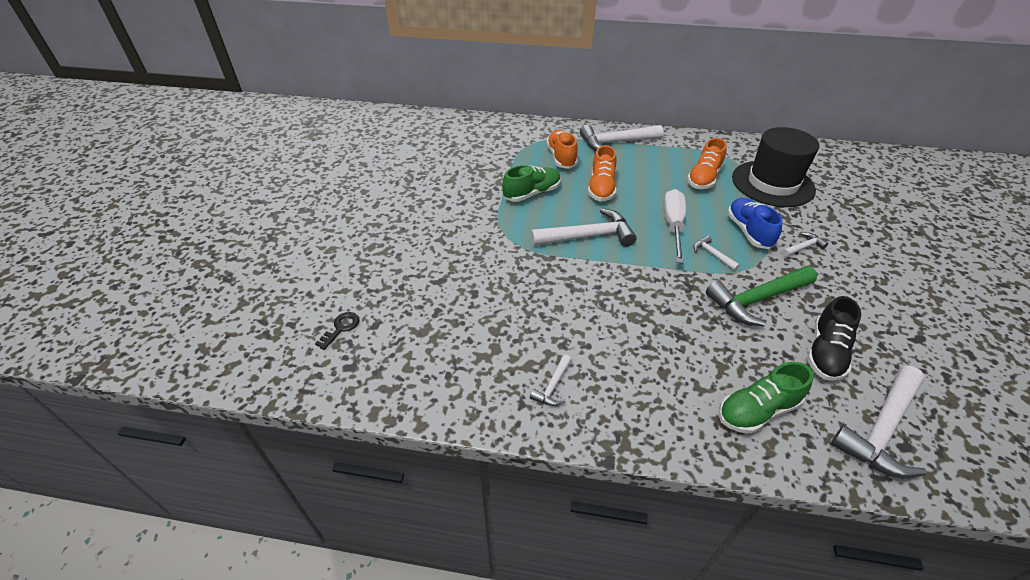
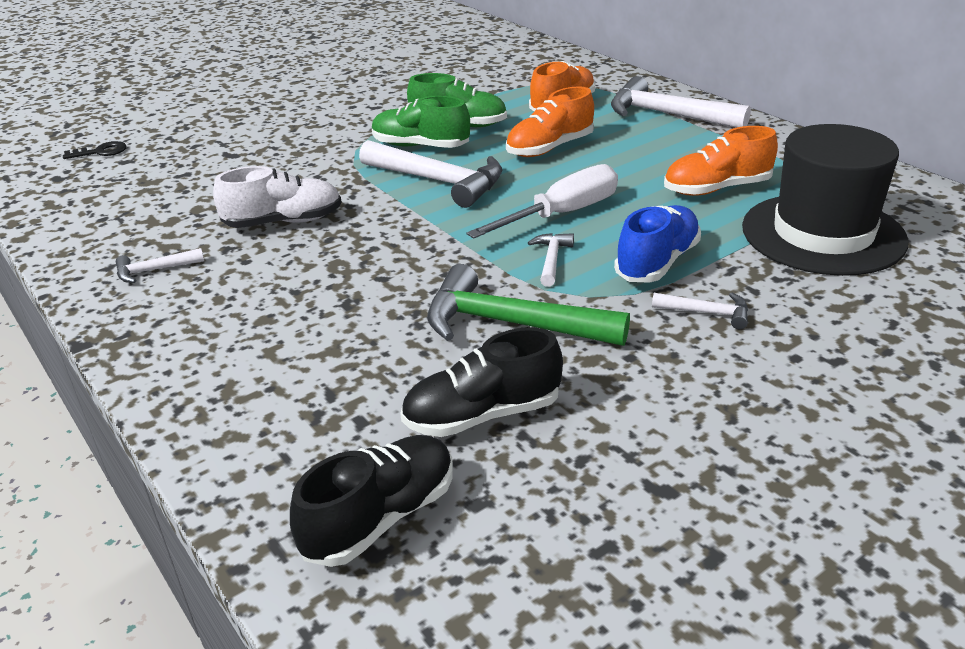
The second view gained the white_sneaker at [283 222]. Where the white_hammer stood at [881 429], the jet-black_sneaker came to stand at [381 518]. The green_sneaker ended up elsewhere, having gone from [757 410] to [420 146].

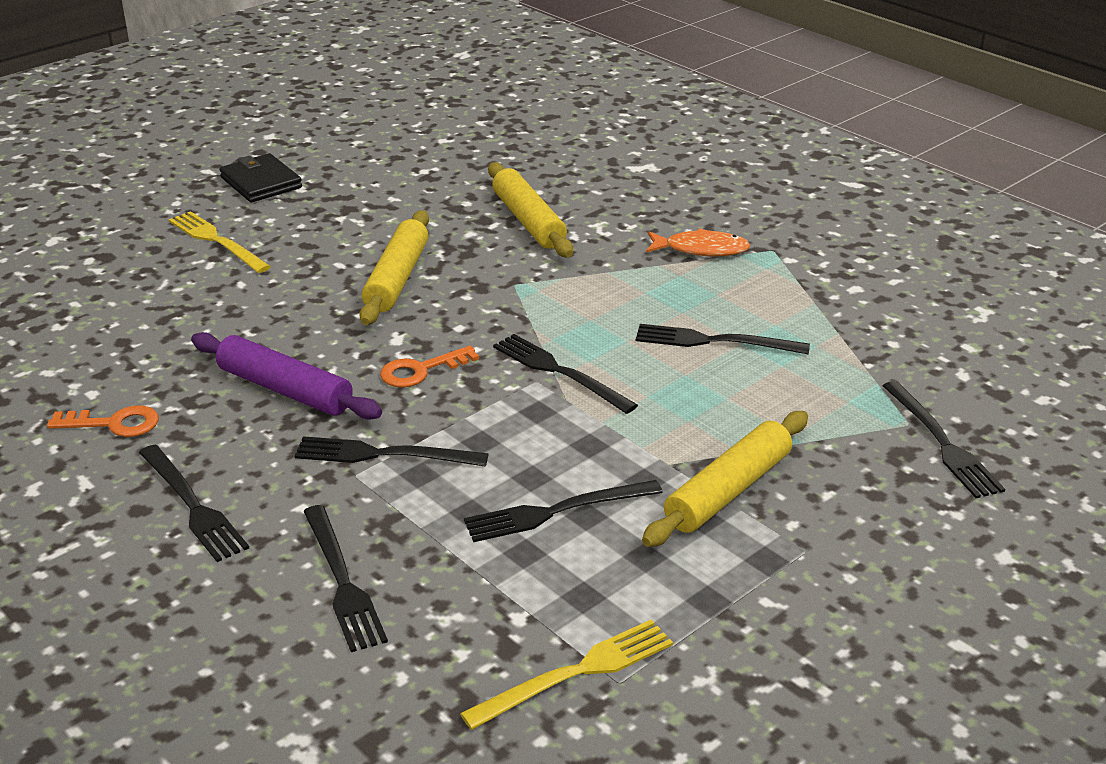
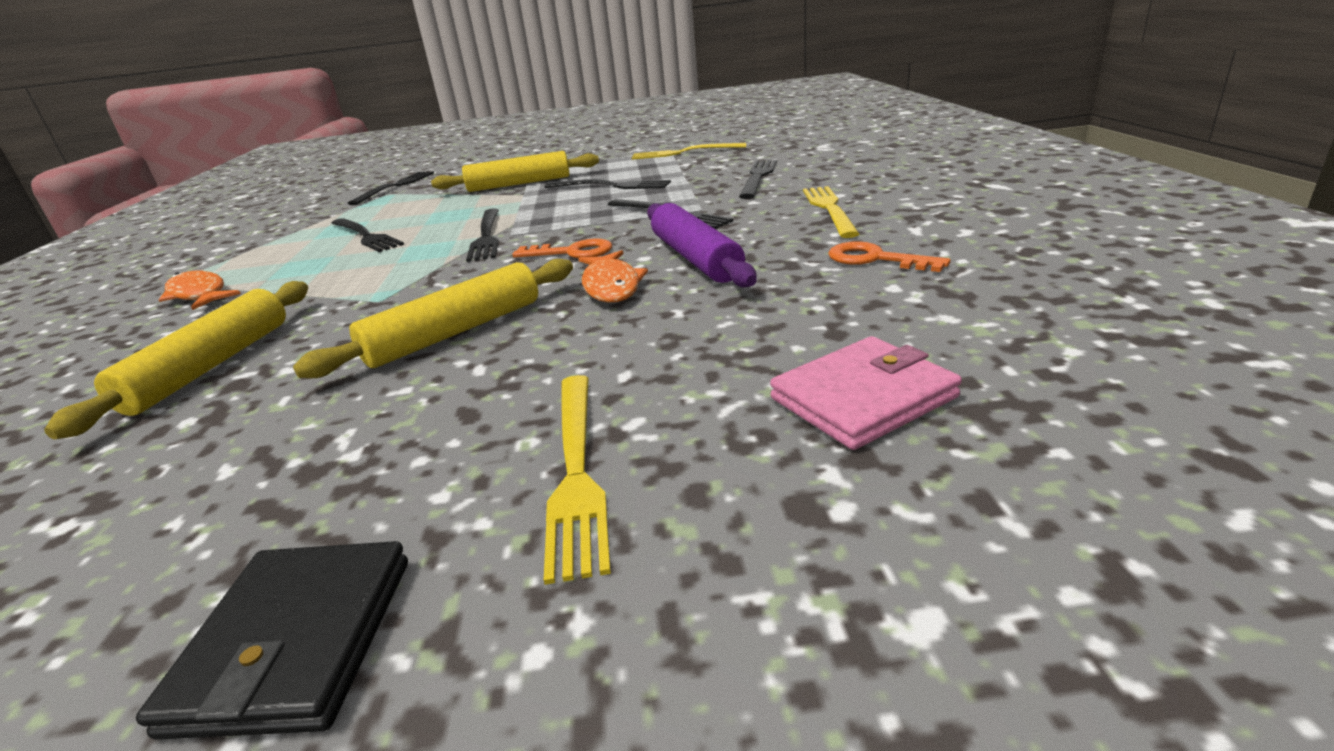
The second view gained the bright_orange_fish at [611 286]. The second view gained the pink_card_wallet at [862 398]. What was the jet-black_table_fork at [192 505] turned into the yellow_table_fork at [829 209].

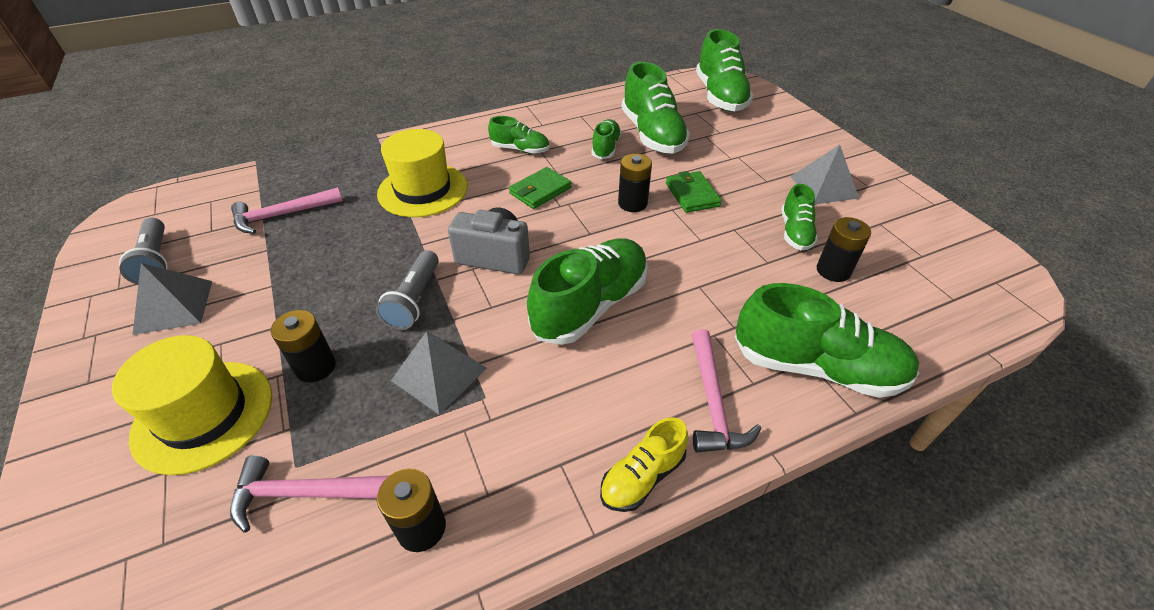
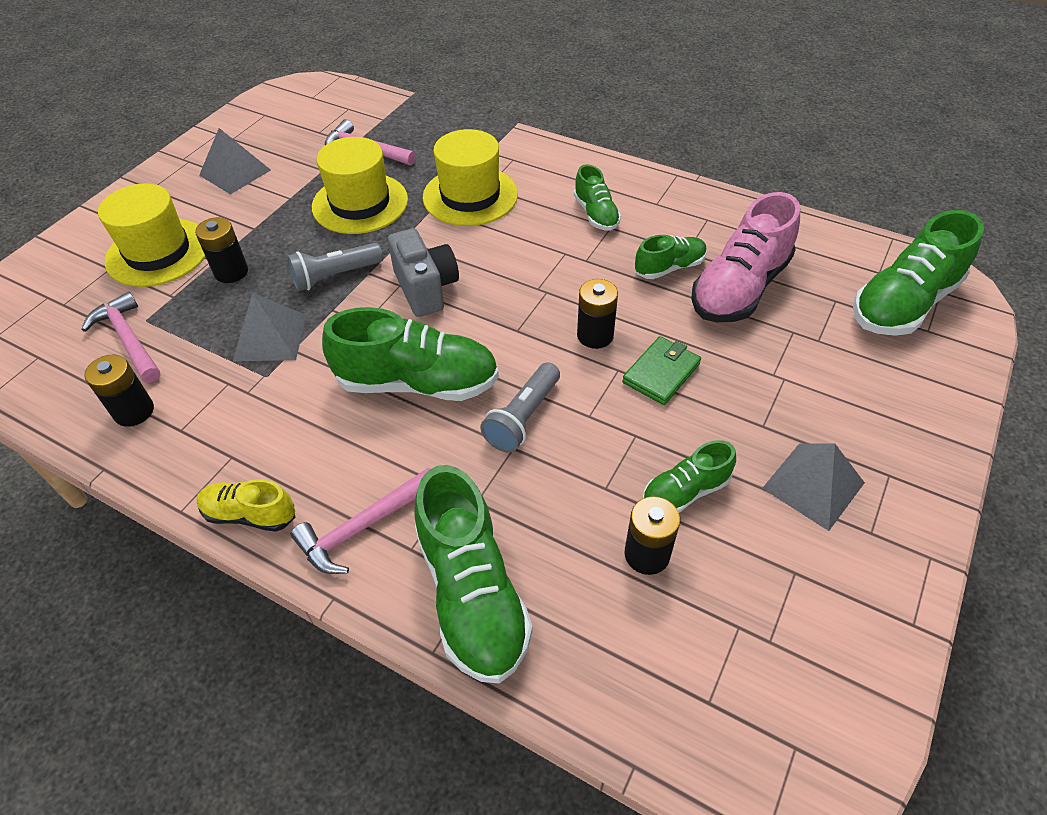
The second view gained the yellow_top_hat at [360 203]. The gray_flashlight ended up elsewhere, having gone from [156 261] to [523 418]. What was the green_sneaker at [652 134] turned into the pink_sneaker at [739 288]. The second view lost the green_card_wallet at [540 191].

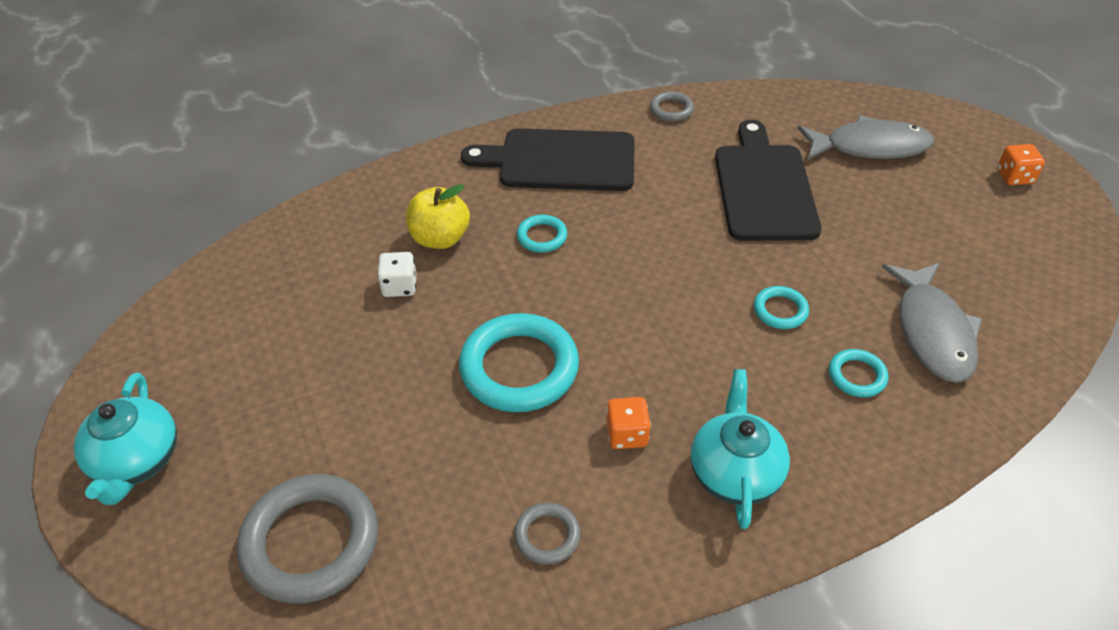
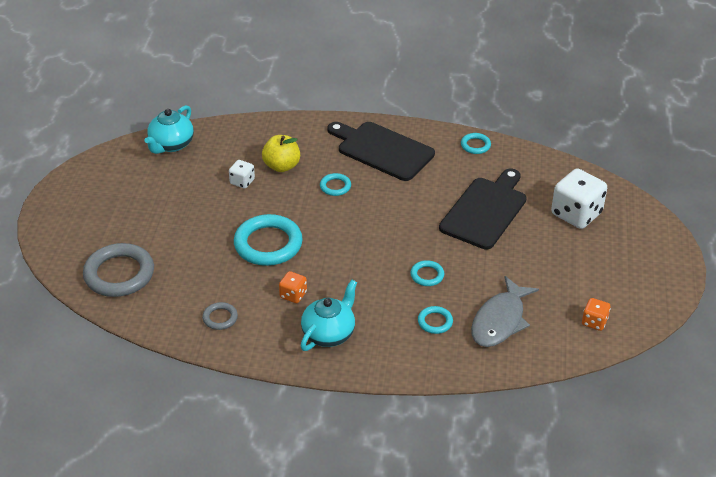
The aqua_tea_pot ended up elsewhere, having gone from [137 461] to [171 144]. What was the gray_ring at [671 109] turned into the aqua_ring at [475 145]. Where the gray_fish stood at [870 147], the white_die came to stand at [576 214]. The bright_orange_die ended up elsewhere, having gone from [1014 177] to [594 322].

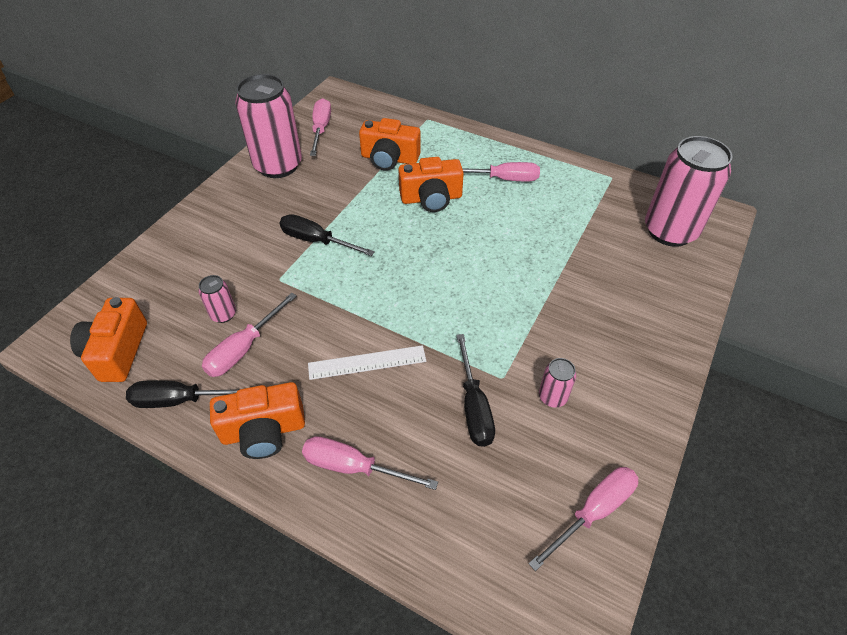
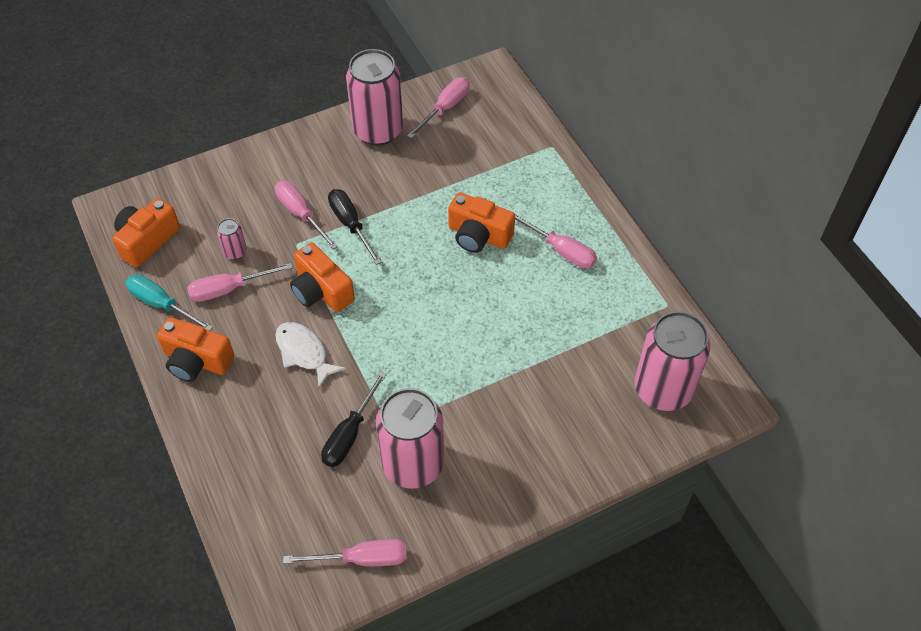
What was the jet-black_hand_screwdriver at [181 400] turned into the aqua_hand_screwdriver at [162 304]. The pink_hand_screwdriver ended up elsewhere, having gone from [354 467] to [301 214]. Where the white_straightedge stood at [367 362], the white_fish came to stand at [304 353]. The bright_orange_compact_camera ended up elsewhere, having gone from [389 159] to [321 291]. The size of the pink_soda_can at [552 397] changed by a factor of 2.31.

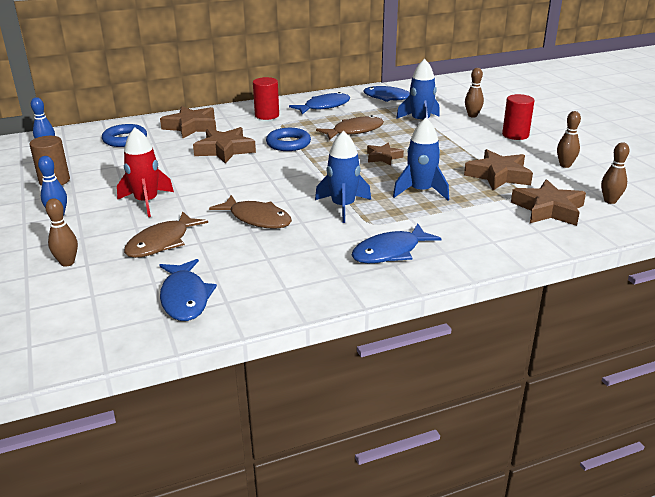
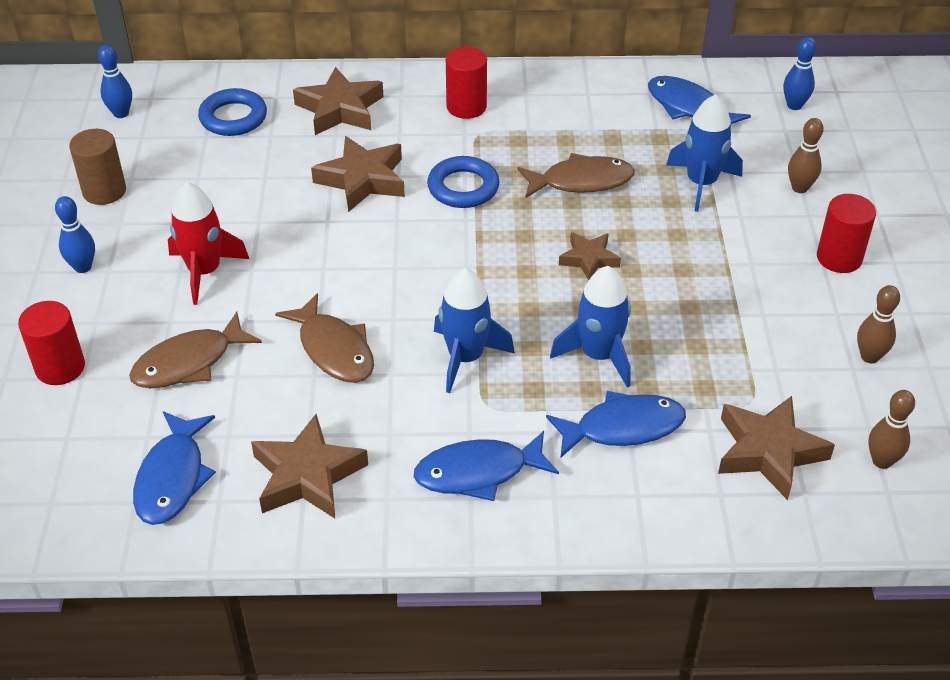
Where the brown_tenpin stood at [67 262], the red_cylinder_shape came to stand at [60 367]. The brown_five-pointed_star ended up elsewhere, having gone from [498 175] to [307 475]. The blue_fish ended up elsewhere, having gone from [324 106] to [623 427]. The second view gained the blue_tenpin at [794 105].

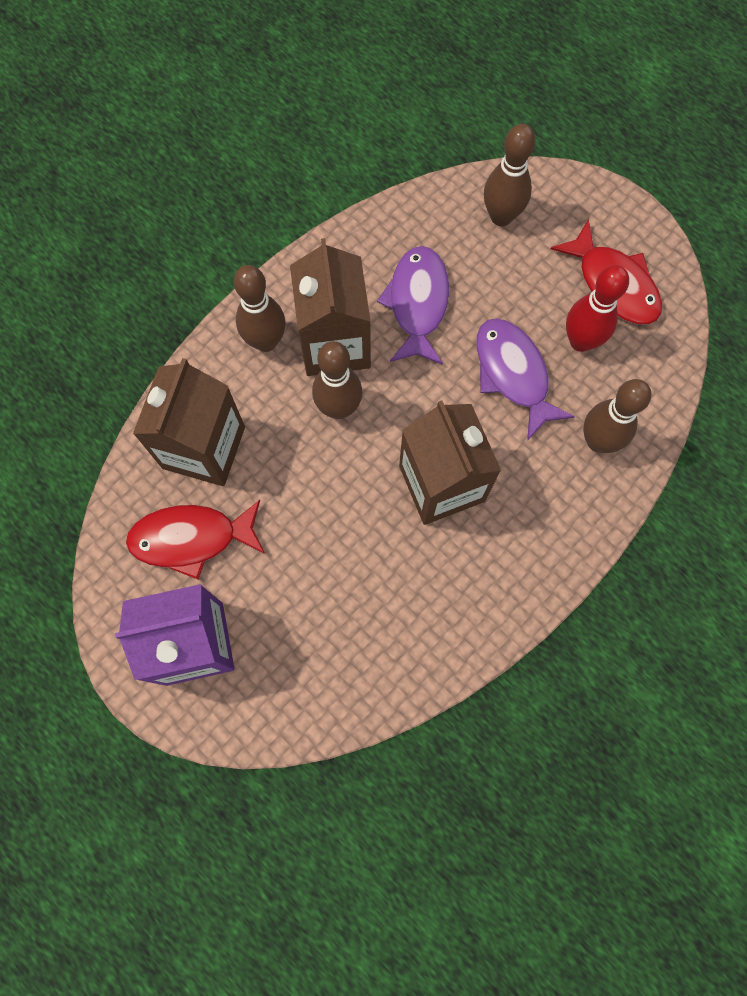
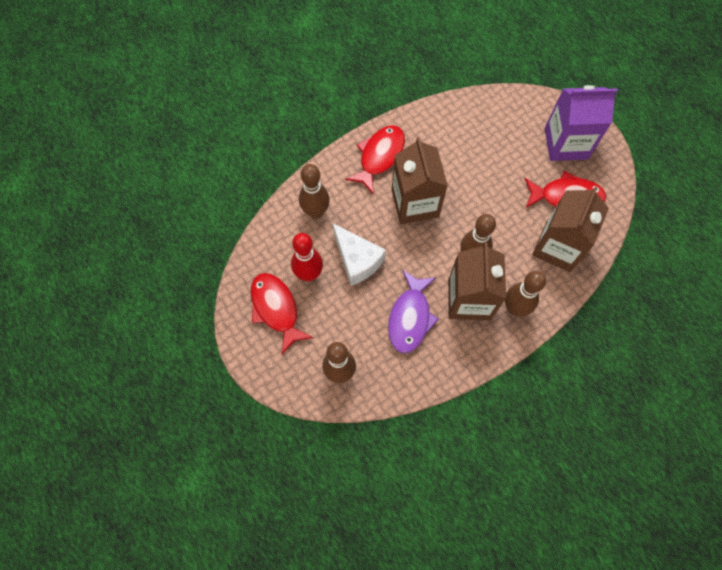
Where the purple_fish stood at [513 374], the white_piece_of_cheese came to stand at [357 260]. The second view gained the red_fish at [379 156].

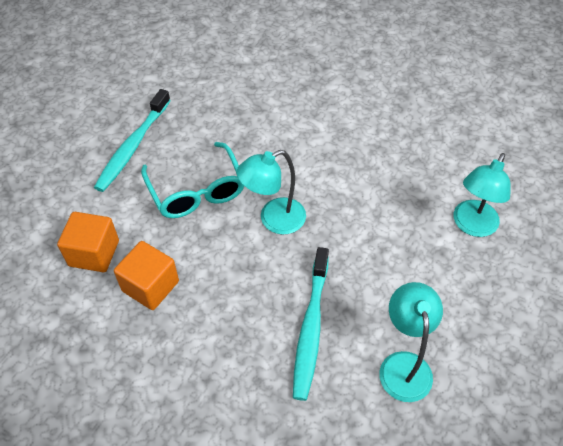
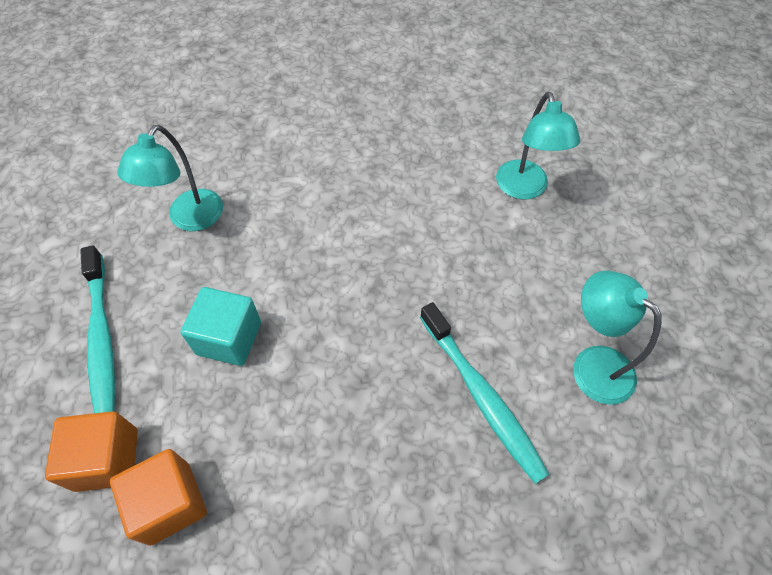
The bright_orange_block ended up elsewhere, having gone from [150 286] to [107 459]. The aqua_desk_lamp ended up elsewhere, having gone from [274 220] to [190 219]. Where the aqua_eyeglasses stood at [196 191], the aqua_block came to stand at [229 338].

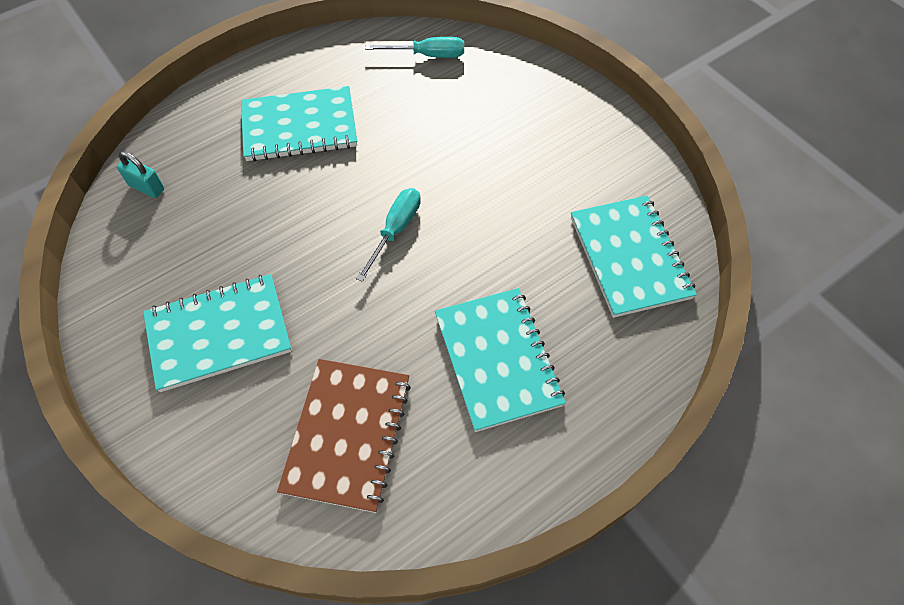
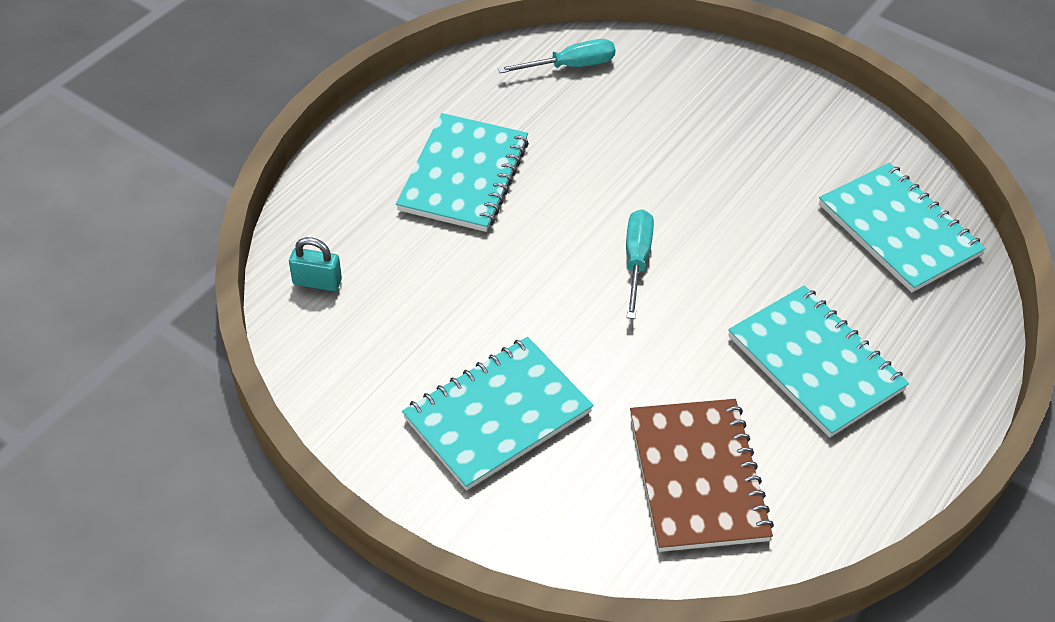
The aqua_notebook at [299 127] ended up facing another way, 45 degrees counterclockwise from before.

